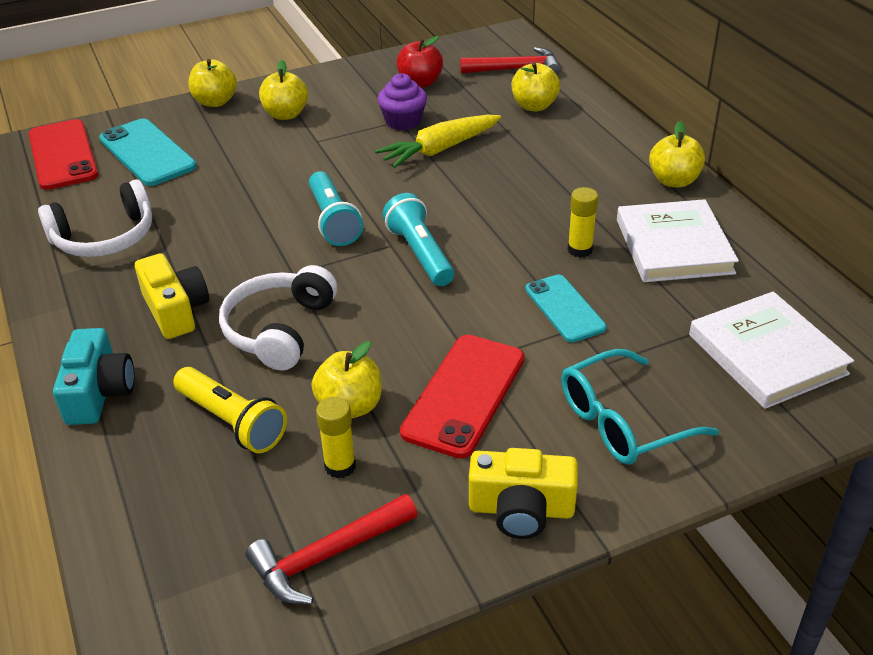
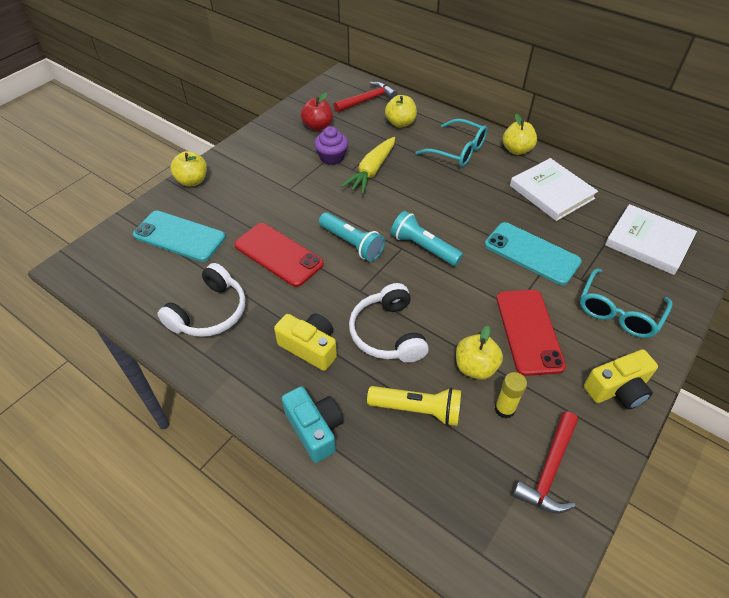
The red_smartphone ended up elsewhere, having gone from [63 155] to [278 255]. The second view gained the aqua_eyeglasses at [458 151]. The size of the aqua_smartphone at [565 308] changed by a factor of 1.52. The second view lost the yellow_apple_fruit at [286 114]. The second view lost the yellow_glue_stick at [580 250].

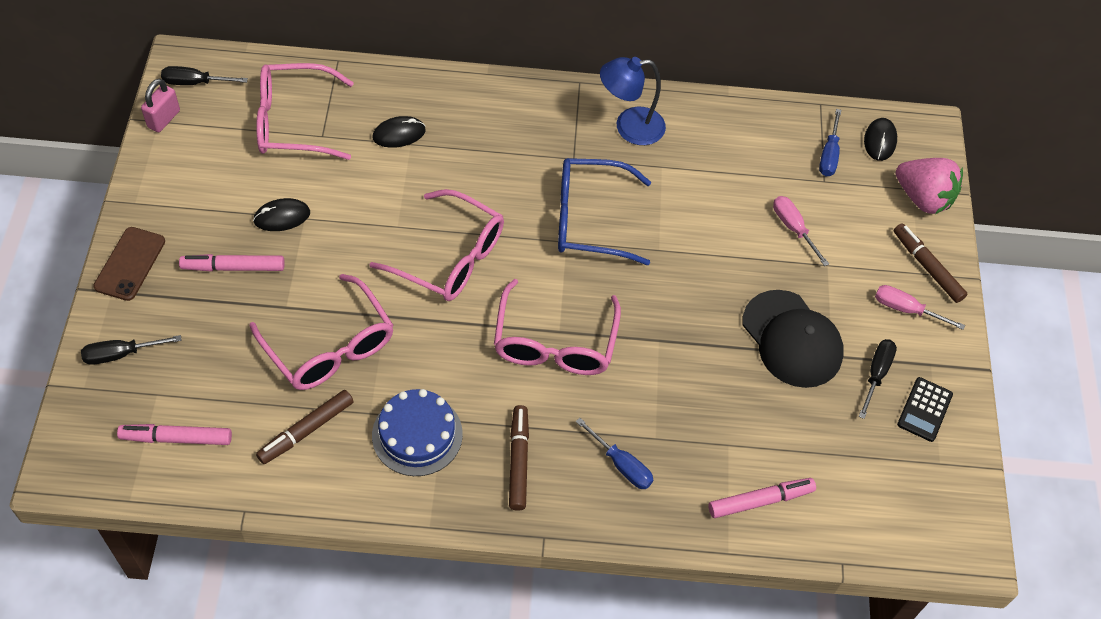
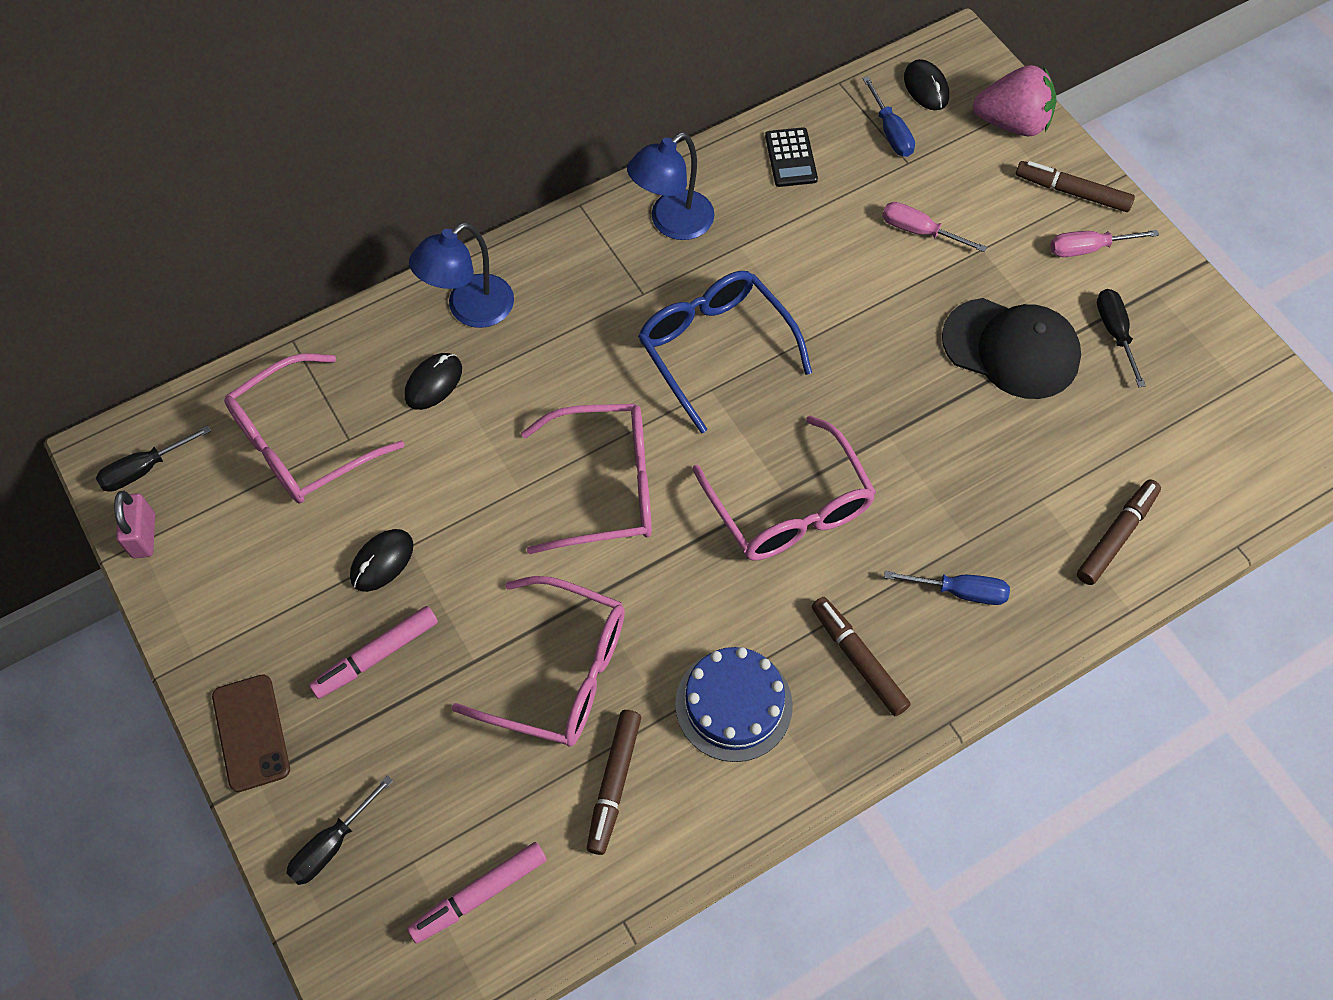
The second view gained the blue_desk_lamp at [470 310]. The blue_eyeglasses at [590 220] ended up facing another way, 90 degrees clockwise from before. The jet-black_pocket_calculator ended up elsewhere, having gone from [924 409] to [791 158]. What was the pink_felt_pen at [760 501] turned into the brown_felt_pen at [1116 536].

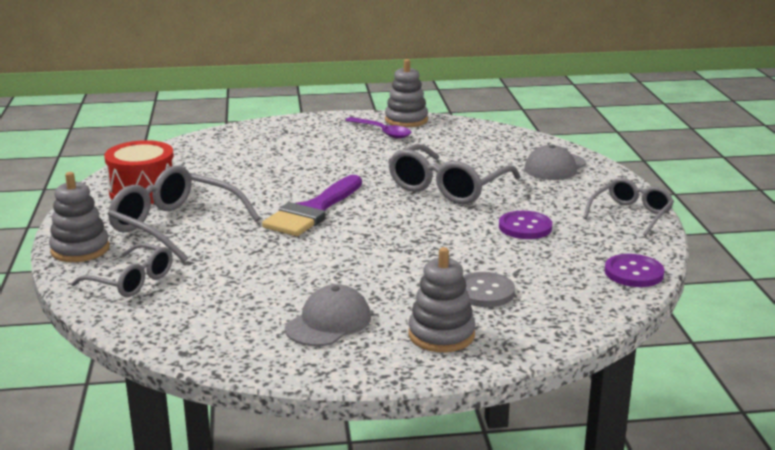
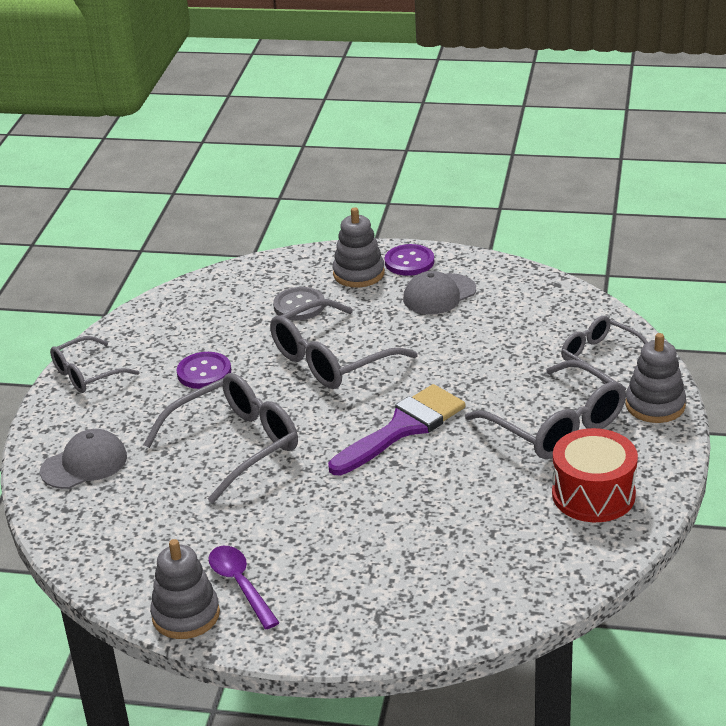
The second view gained the gray_eyeglasses at [331 360]. The purple_sewing_button ended up elsewhere, having gone from [633 273] to [409 262].

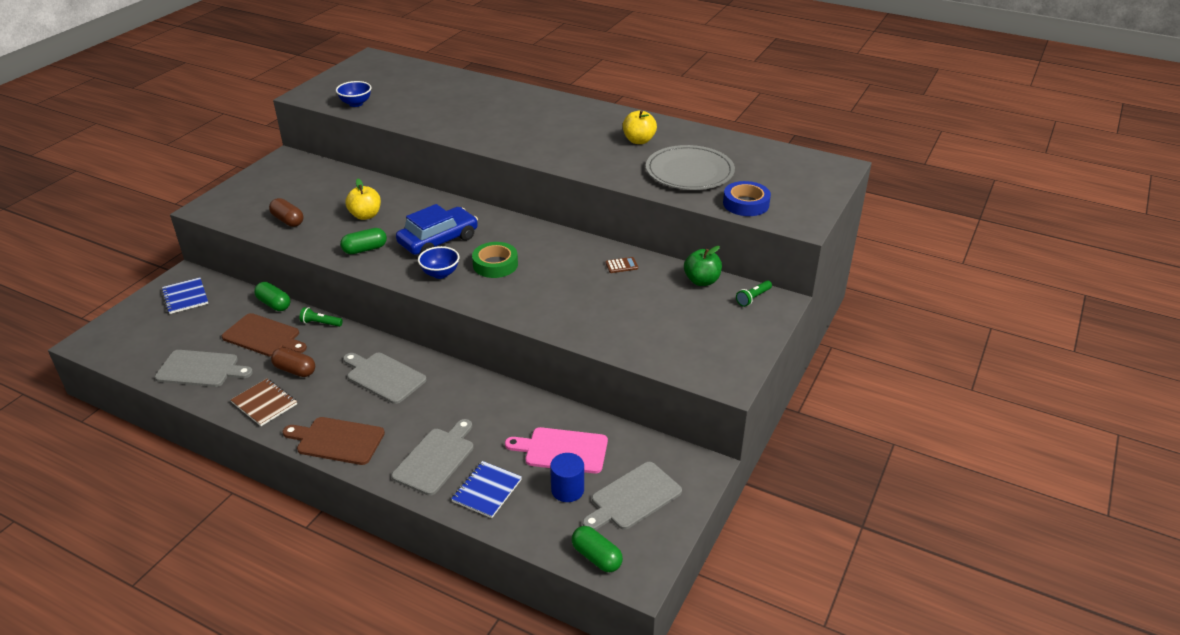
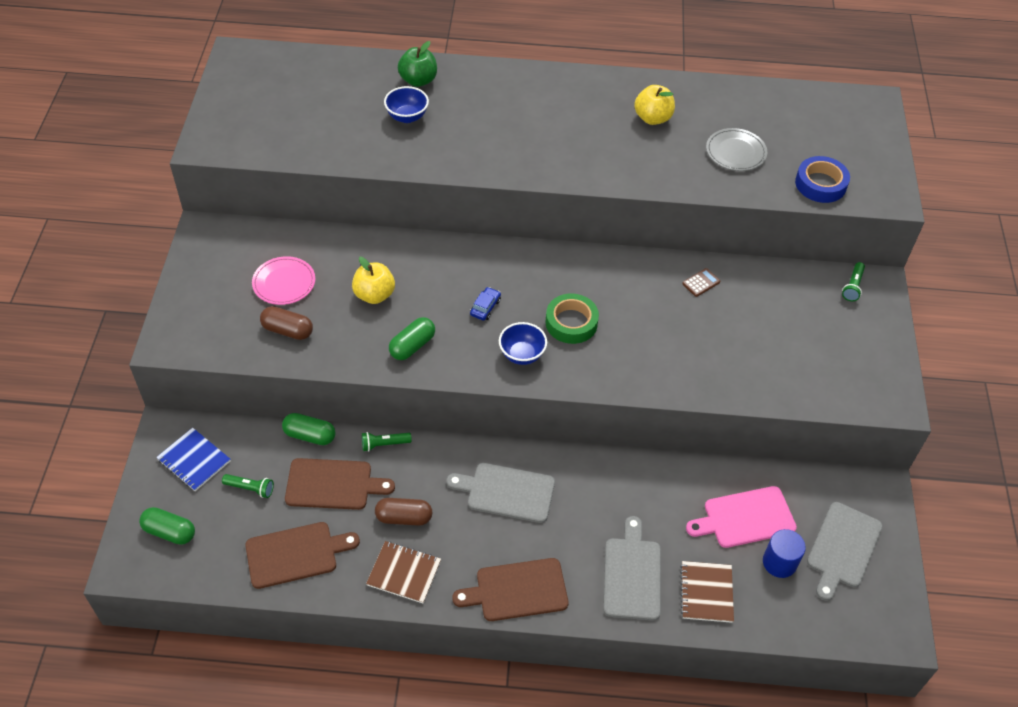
The green_pill ended up elsewhere, having gone from [596 557] to [170 532]. The second view gained the green_flashlight at [250 488]. What was the gray_cutting_board at [201 369] turned into the brown_cutting_board at [296 554]. The second view gained the pink_flat_dish at [284 282]. The blue_serving_bowl ended up elsewhere, having gone from [356 103] to [407 117]. The green_apple_fruit ended up elsewhere, having gone from [701 281] to [418 80]. The size of the blue_car at [438 240] changed by a factor of 0.41. What was the blue_notebook at [487 490] turned into the brown_notebook at [706 592]. The size of the gray_flat_dish at [689 171] changed by a factor of 0.60.

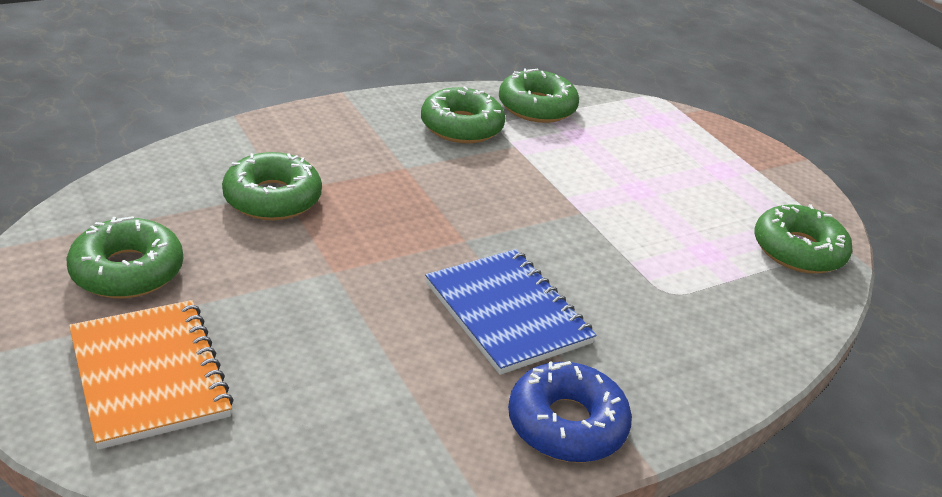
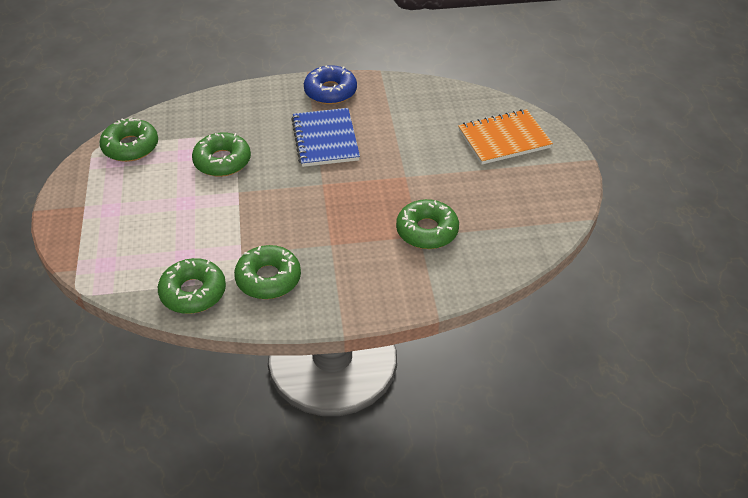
The green_doughnut ended up elsewhere, having gone from [127 271] to [222 161]. The bright_orange_notebook at [149 375] ended up facing another way, 75 degrees clockwise from before.

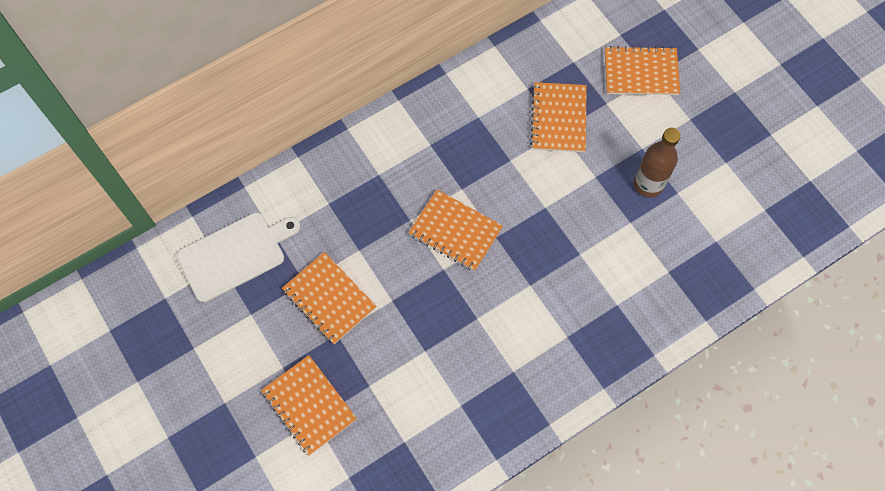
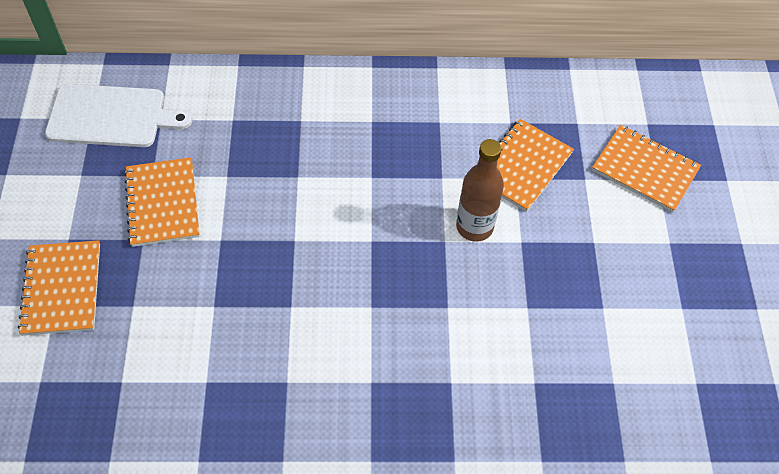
The brown_flask ended up elsewhere, having gone from [648 184] to [474 227]. The second view lost the bright_orange_notebook at [455 231].

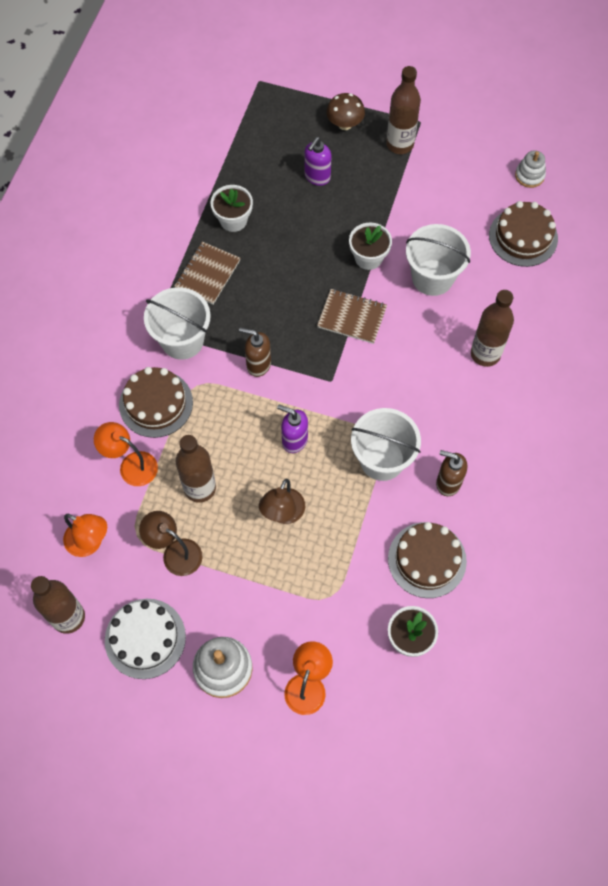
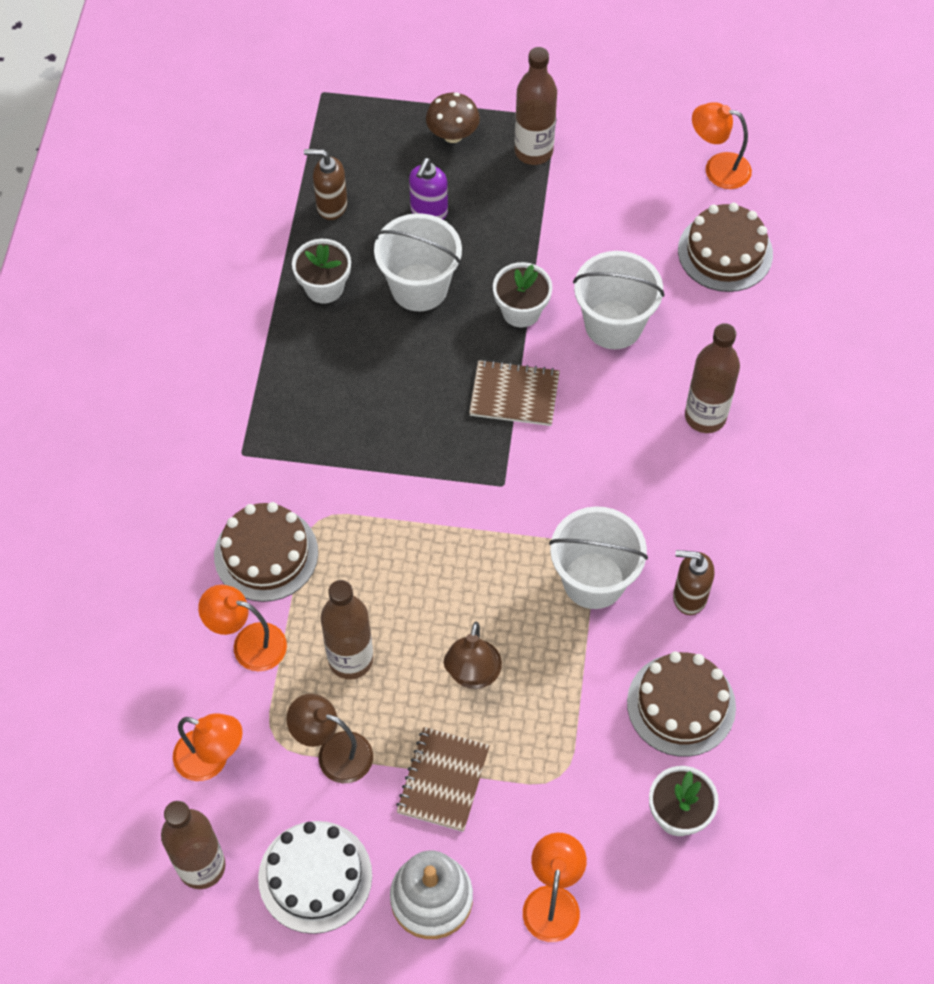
The brown_pump_bottle ended up elsewhere, having gone from [258 364] to [331 206]. The white_pail ended up elsewhere, having gone from [182 340] to [419 287]. The brown_notebook ended up elsewhere, having gone from [207 274] to [443 780]. Where the white_stacking_toy stood at [529 175], the bright_orange_desk_lamp came to stand at [717 169]. The second view lost the purple_pump_bottle at [294 440].

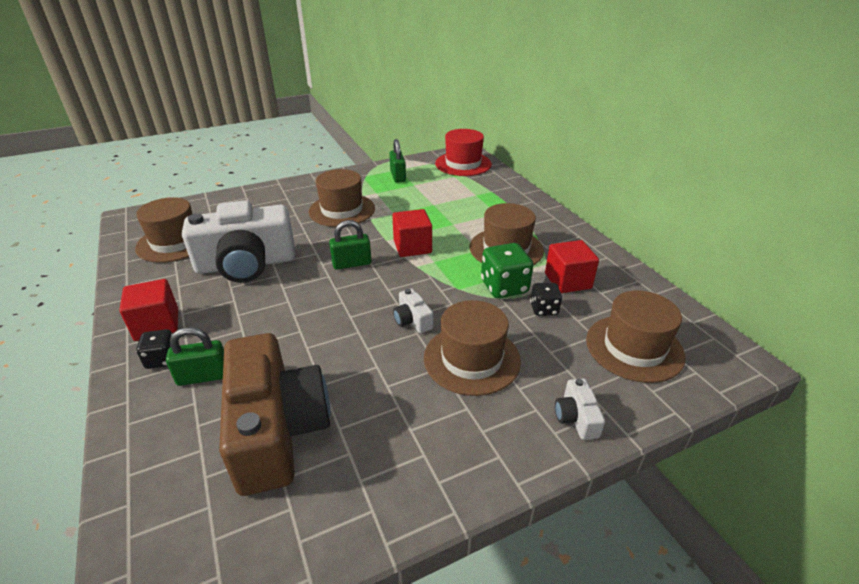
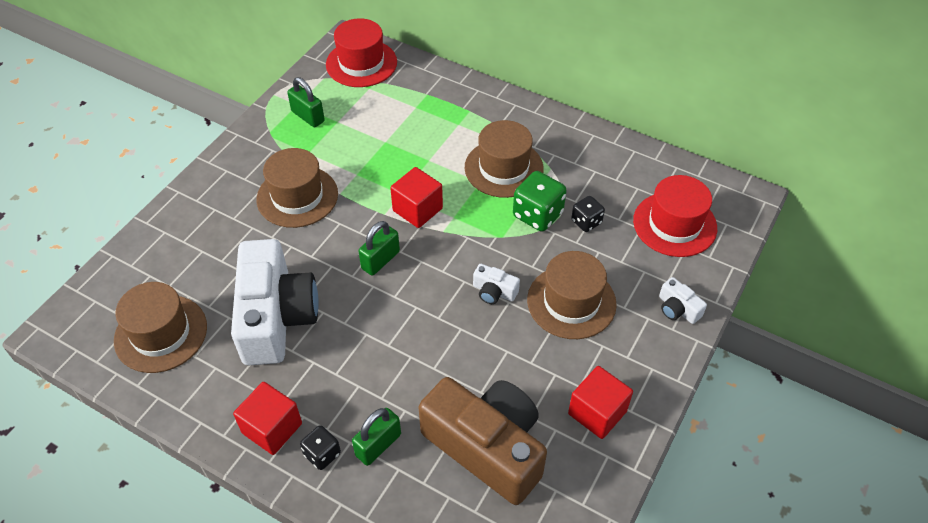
The white_compact_camera at [246 264] ended up facing another way, 45 degrees counterclockwise from before. The red_block ended up elsewhere, having gone from [567 281] to [597 412]. What was the brown_top_hat at [634 348] turned into the red_top_hat at [674 224].

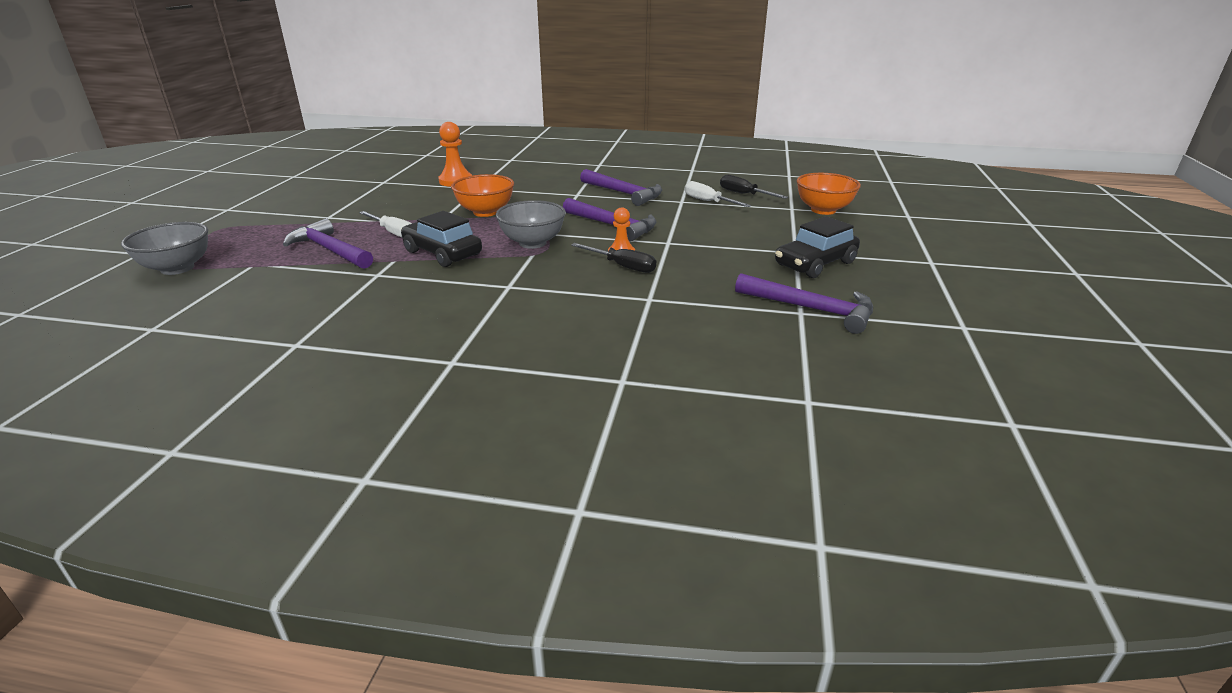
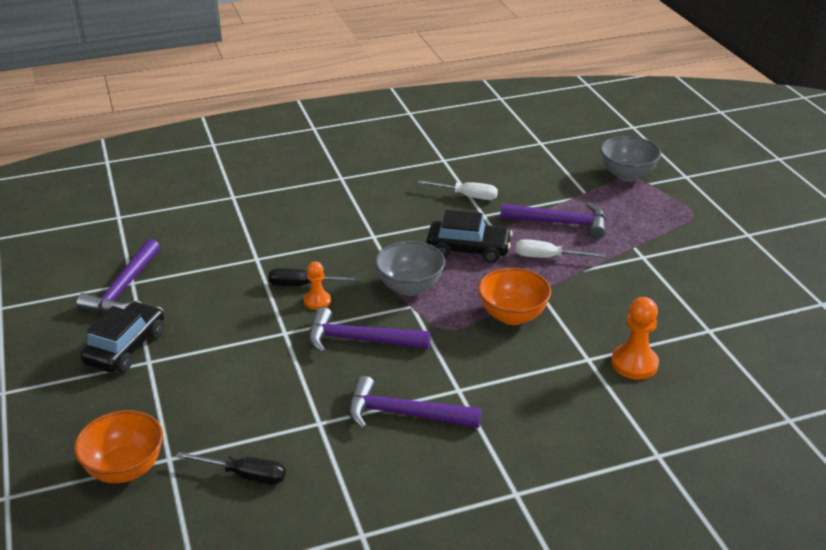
The purple_hammer at [810 309] ended up facing another way, 75 degrees counterclockwise from before. The white_hand_screwdriver ended up elsewhere, having gone from [708 202] to [467 196].

